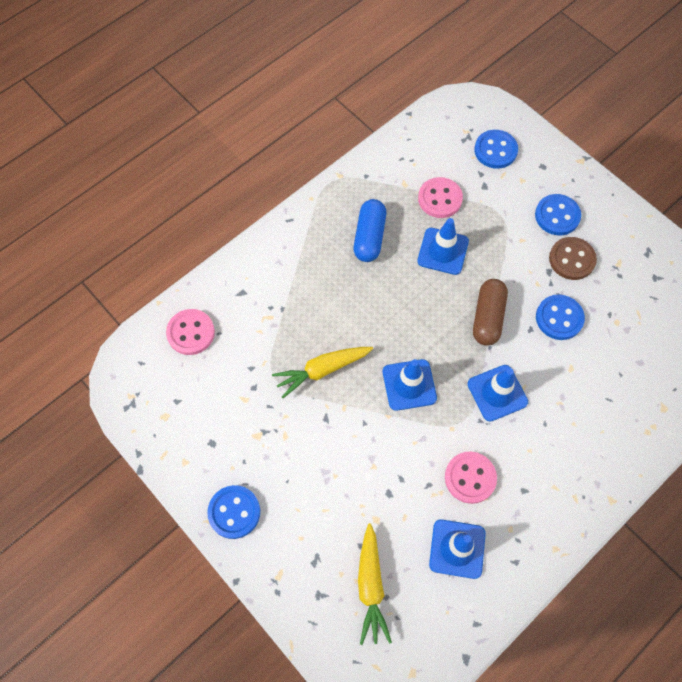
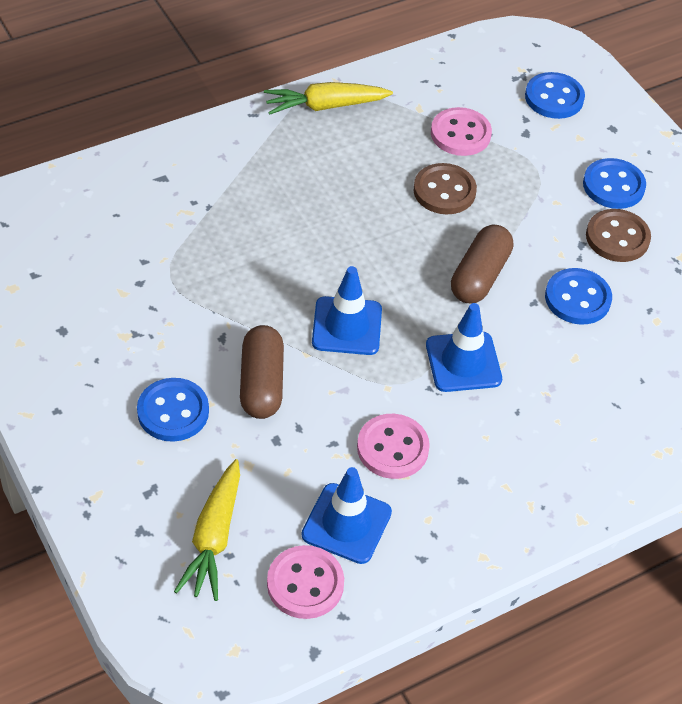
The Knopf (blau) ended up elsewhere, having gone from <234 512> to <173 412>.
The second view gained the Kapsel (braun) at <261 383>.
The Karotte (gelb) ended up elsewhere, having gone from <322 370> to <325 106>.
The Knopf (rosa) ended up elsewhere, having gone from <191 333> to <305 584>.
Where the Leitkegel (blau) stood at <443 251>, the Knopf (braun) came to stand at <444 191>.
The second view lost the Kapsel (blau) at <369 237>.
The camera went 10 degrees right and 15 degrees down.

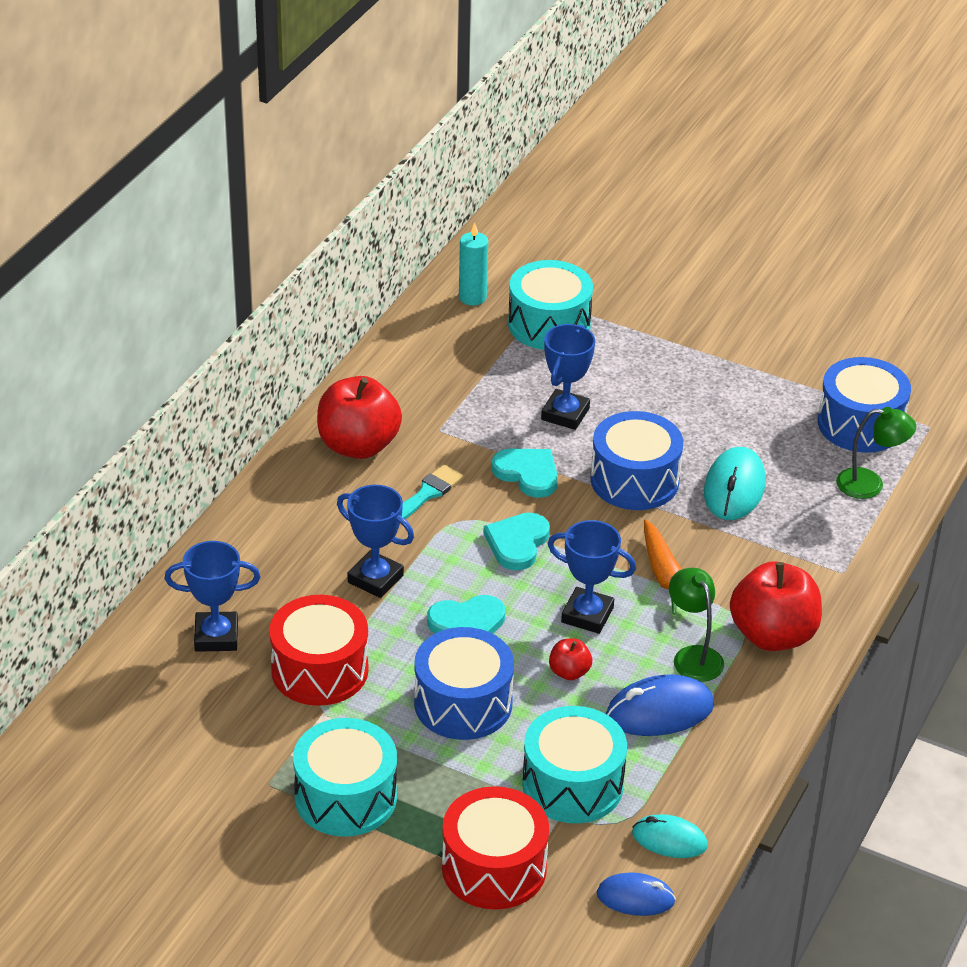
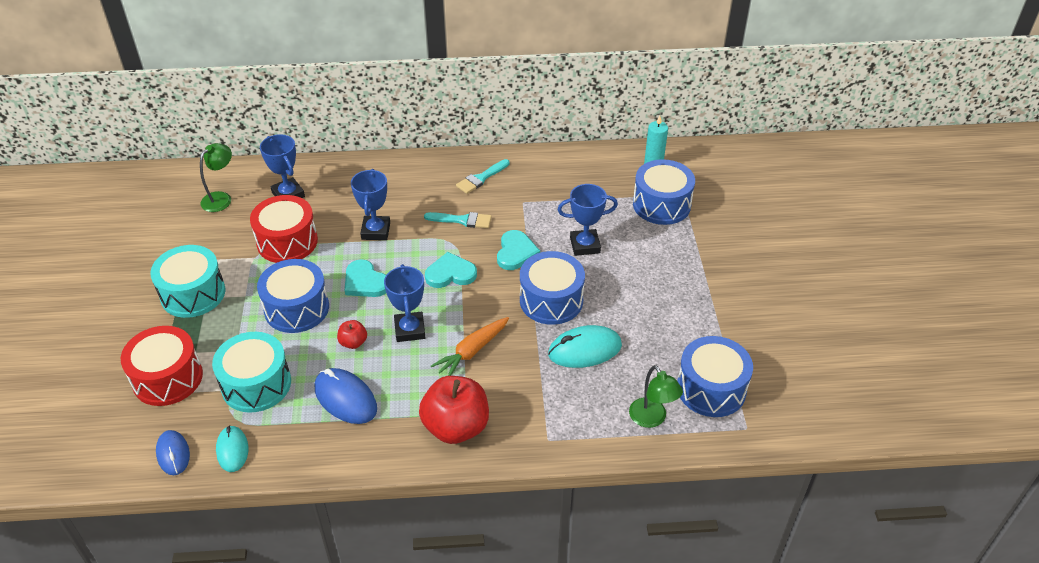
The Lampe (grün) ended up elsewhere, having gone from <693 656> to <221 198>.
Where the Apfel (rot) stood at <358 445>, the Pinsel (türkis) came to stand at <481 178>.
What was the Trommel (türkis) at <549 324> turned into the Trommel (blau) at <661 204>.
The camera went 60 degrees right and 5 degrees up.

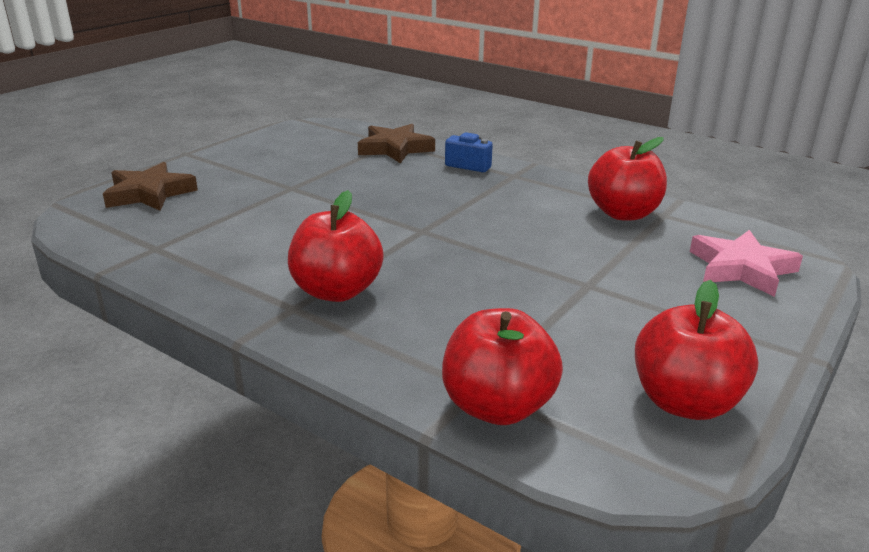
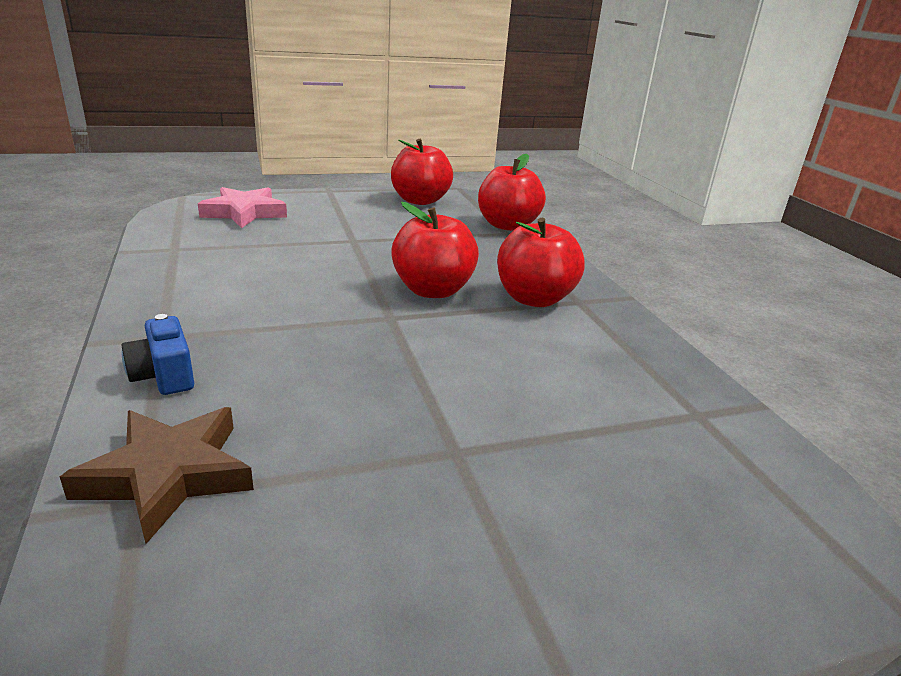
The Apfel (rot) ended up elsewhere, having gone from <623 213> to <432 290>.
The second view lost the Stern (braun) at <149 193>.
The camera went 145 degrees left and 0 degrees up.

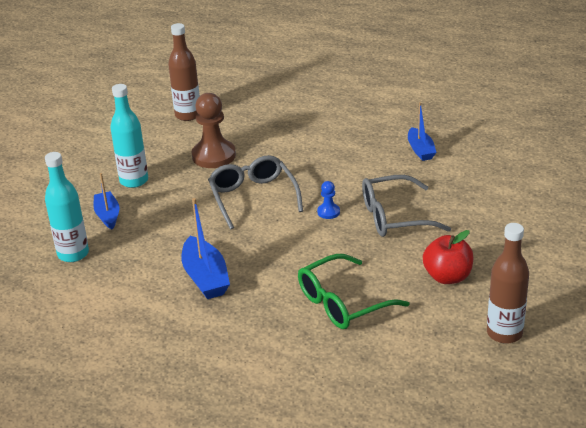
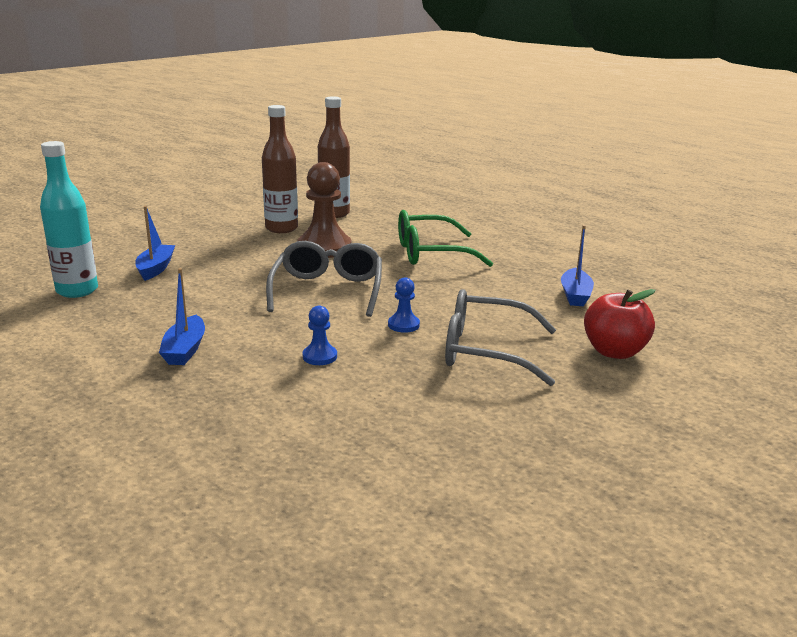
The size of the Boot (blau) at <205 278> changed by a factor of 0.66.
The Flasche (braun) ended up elsewhere, having gone from <504 333> to <281 228>.
The second view gained the Bauer (blau) at <319 356>.
The Brille (grün) ended up elsewhere, having gone from <342 303> to <430 253>.
The Apfel (rot) ended up elsewhere, having gone from <447 277> to <614 352>.
The second view lost the Flasche (türkis) at <134 181>.
The camera went 20 degrees right and 10 degrees down.

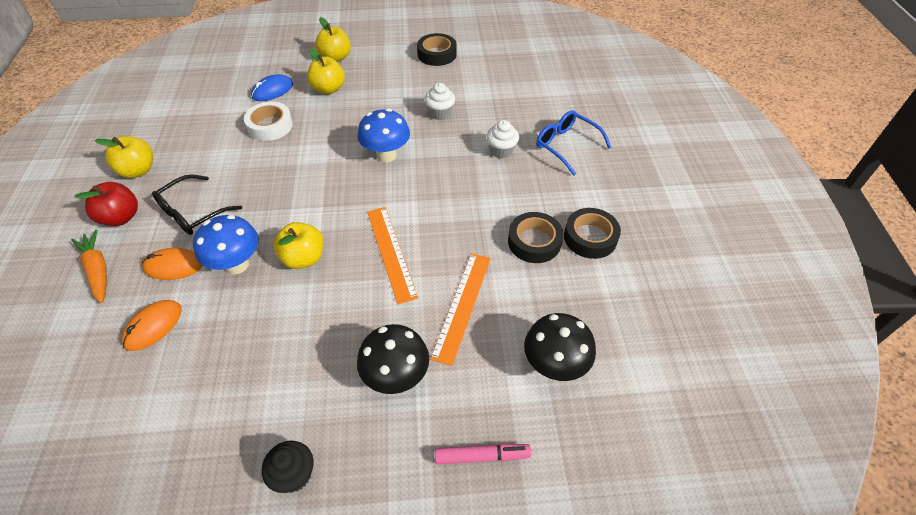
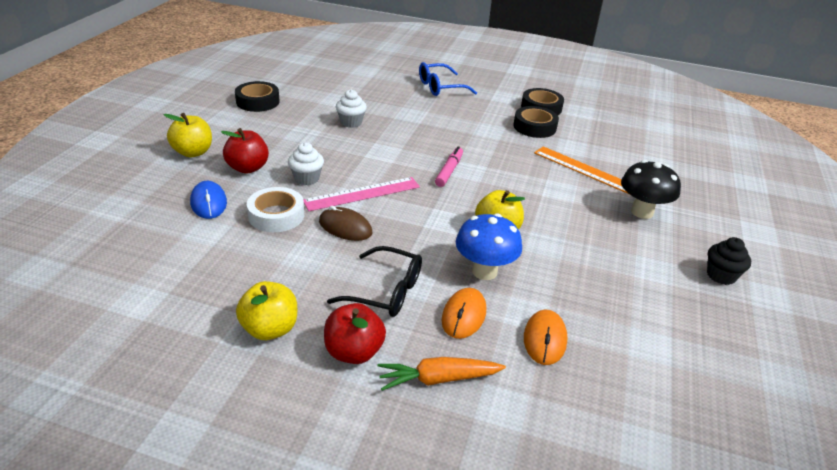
What was the Apfel (gelb) at <328 89> turned into the Apfel (rot) at <248 168>.
The Muffin (weiß) ended up elsewhere, having gone from <501 151> to <306 178>.
The second view gained the Lineal (rosa) at <362 194>.
The second view gained the Computermaus (braun) at <345 227>.
The Brille (schwarz) at <192 213> ended up facing another way, 45 degrees counterclockwise from before.
The Filzstift (rosa) ended up elsewhere, having gone from <482 456> to <449 171>.
The Computermaus (orange) at <153 326> ended up facing another way, 45 degrees clockwise from before.
The second view lost the Pilz (blau) at <386 155>.
The second view lost the Lineal (orange) at <391 252>.
The second view lost the Pilz (schwarz) at <554 365>.
The camera went 70 degrees left and 15 degrees down.

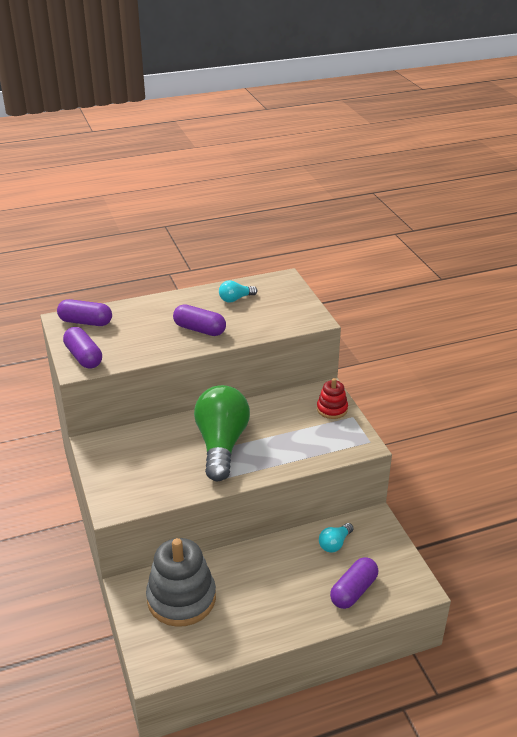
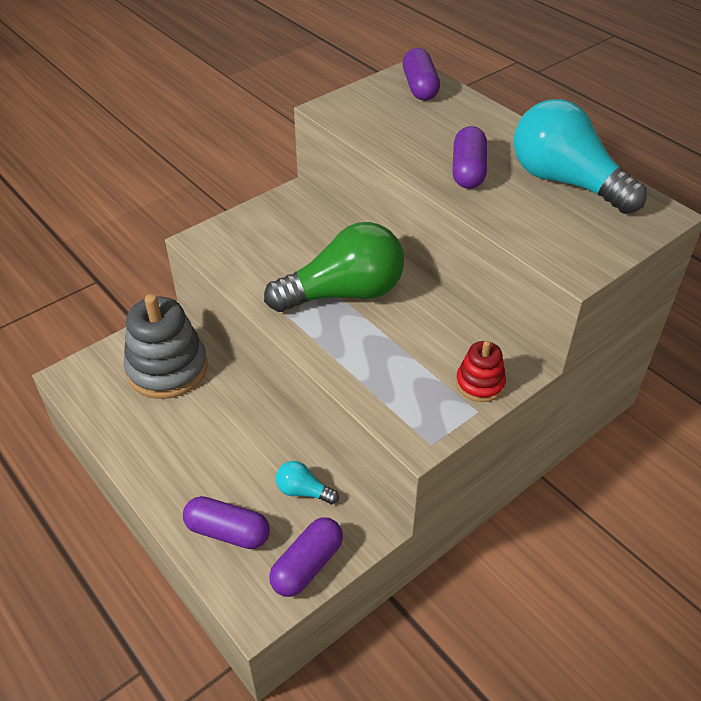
The Kapsel (lila) ended up elsewhere, having gone from <84 357> to <307 565>.
The size of the Glühbirne (türkis) at <235 299> changed by a factor of 2.30.
The camera went 70 degrees right and 10 degrees up.

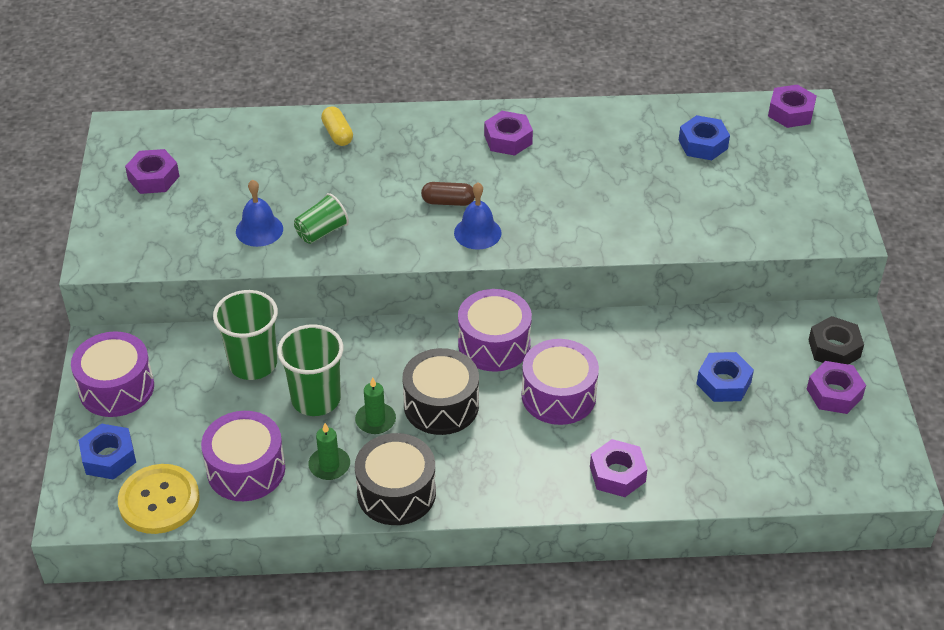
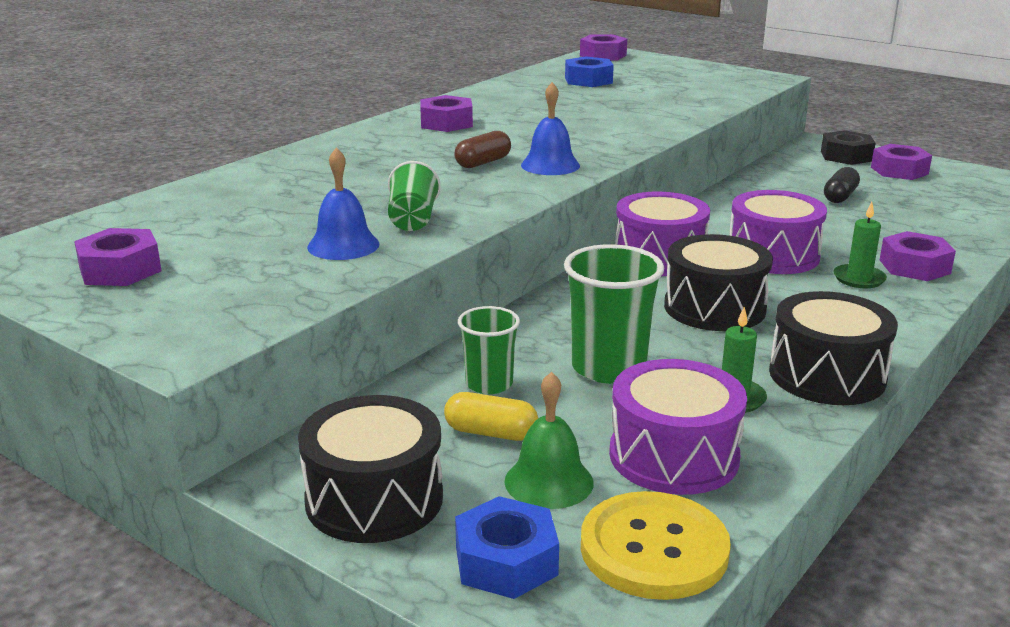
What was the Trommel (lila) at <116 388> turned into the Trommel (schwarz) at <374 499>.
The Kapsel (gelb) ended up elsewhere, having gone from <337 134> to <491 433>.
The size of the Becher (grün) at <253 363> changed by a factor of 0.62.
The second view gained the Glocke (grün) at <549 481>.
Where the Sechskantmutter (blau) stood at <723 383>, the Kapsel (schwarz) came to stand at <840 196>.
The Kerze (grün) ended up elsewhere, having gone from <375 420> to <859 279>.
The camera went 50 degrees left and 20 degrees down.

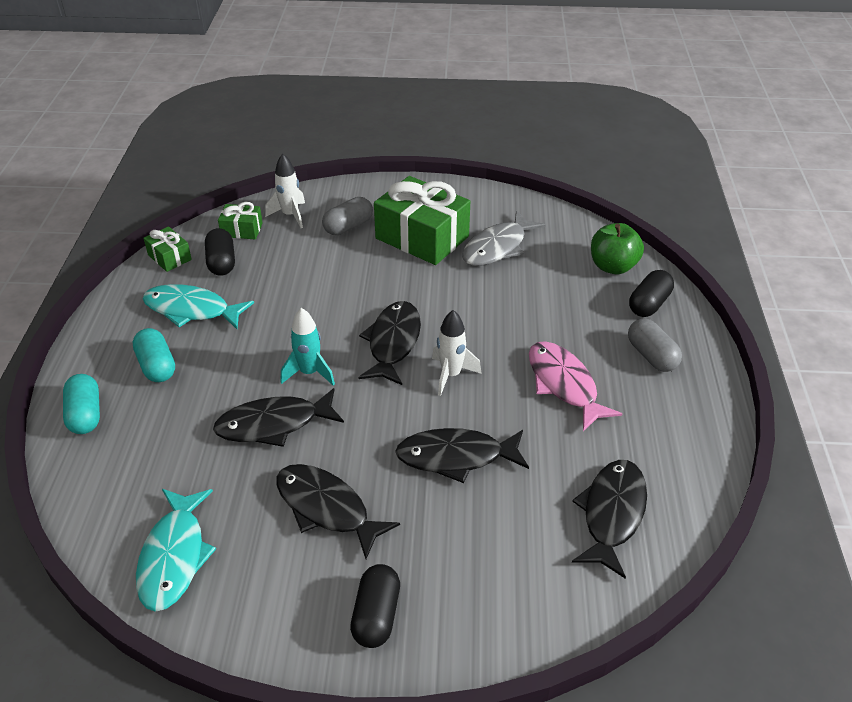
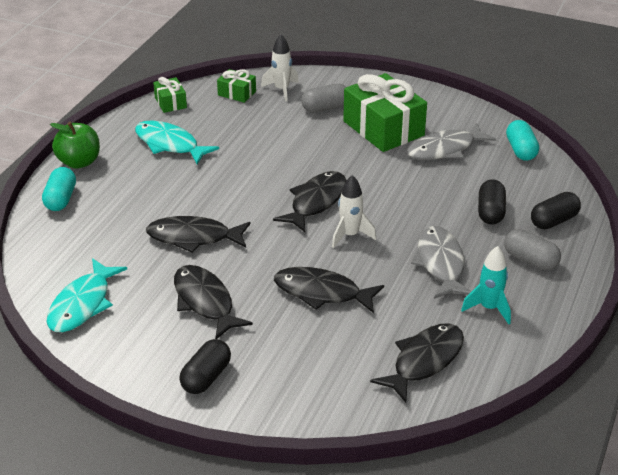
The Apfel (grün) ended up elsewhere, having gone from <613 266> to <79 162>.
What was the Fisch (rosa) at <564 384> turned into the Fisch (grau) at <440 263>.
The Rakete (türkis) ended up elsewhere, having gone from <309 373> to <489 308>.
The Kapsel (schwarz) ended up elsewhere, having gone from <221 262> to <490 212>.
The Kapsel (grau) at <651 356> ended up facing another way, 45 degrees counterclockwise from before.
The Kapsel (türkis) ended up elsewhere, having gone from <157 366> to <521 150>.
The camera went 20 degrees right and 5 degrees down.

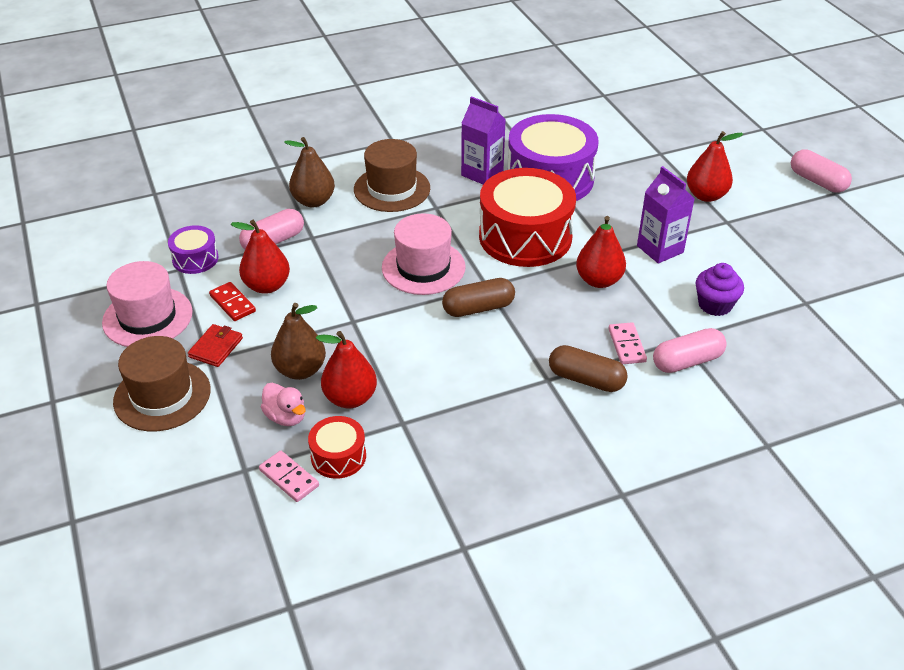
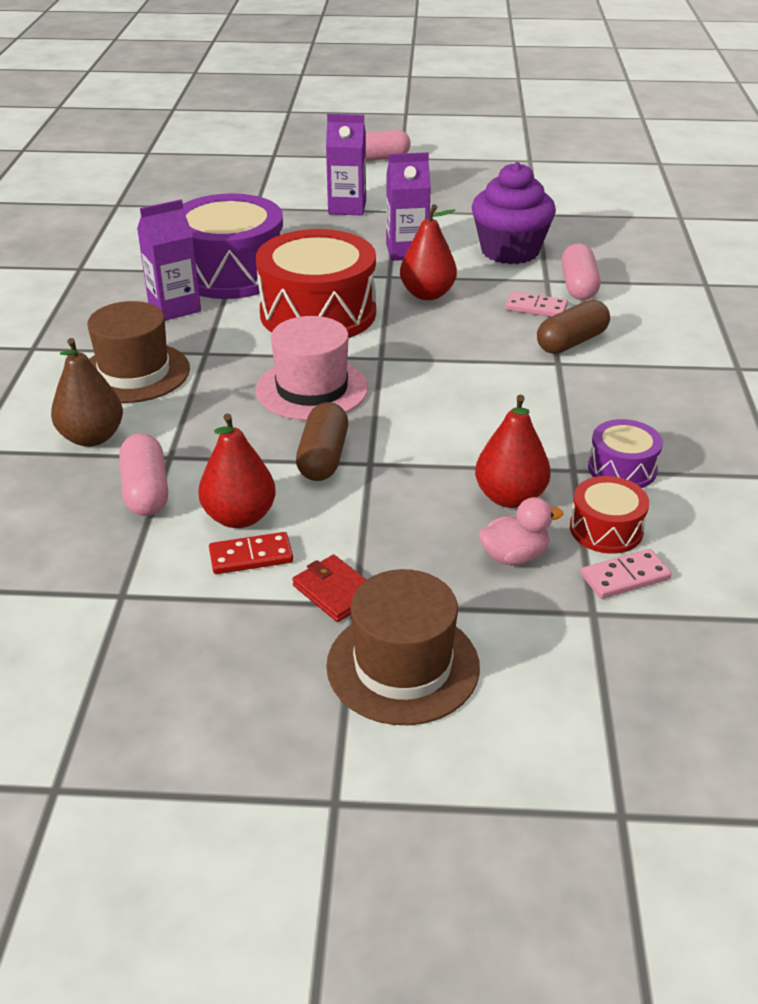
The Kapsel (braun) ended up elsewhere, having gone from <478 308> to <323 457>.
Where the Birne (rot) stood at <706 195>, the Getränkekarton (lila) came to stand at <347 208>.
The size of the Muffin (lila) at <715 305> changed by a factor of 1.65.
The Trommel (lila) ended up elsewhere, having gone from <195 259> to <622 469>.
The second view lost the Hut (rosa) at <147 317>.
The second view lost the Birne (braun) at <300 370>.
The camera went 65 degrees left and 5 degrees down.

